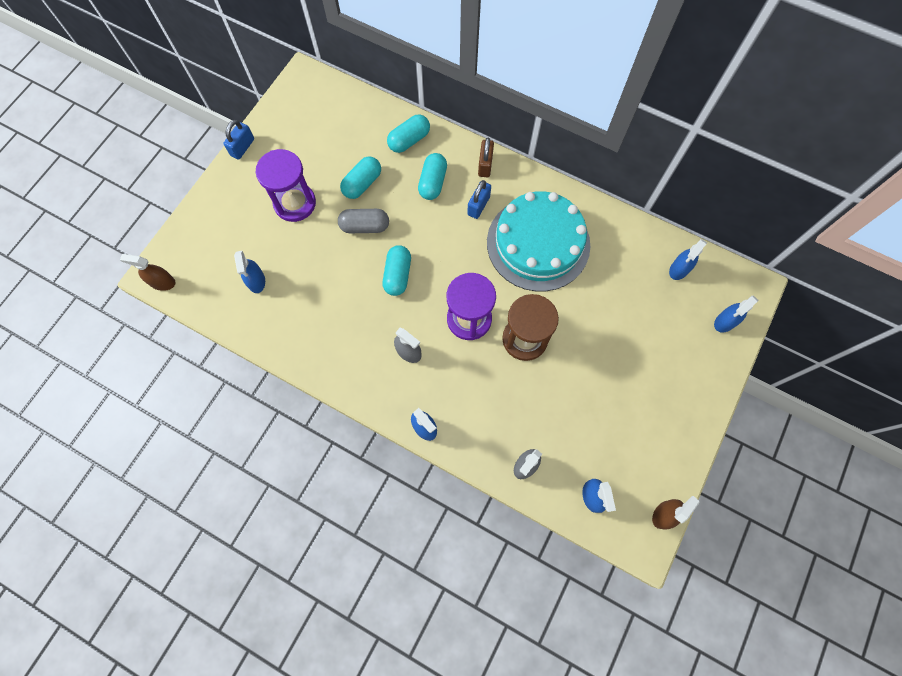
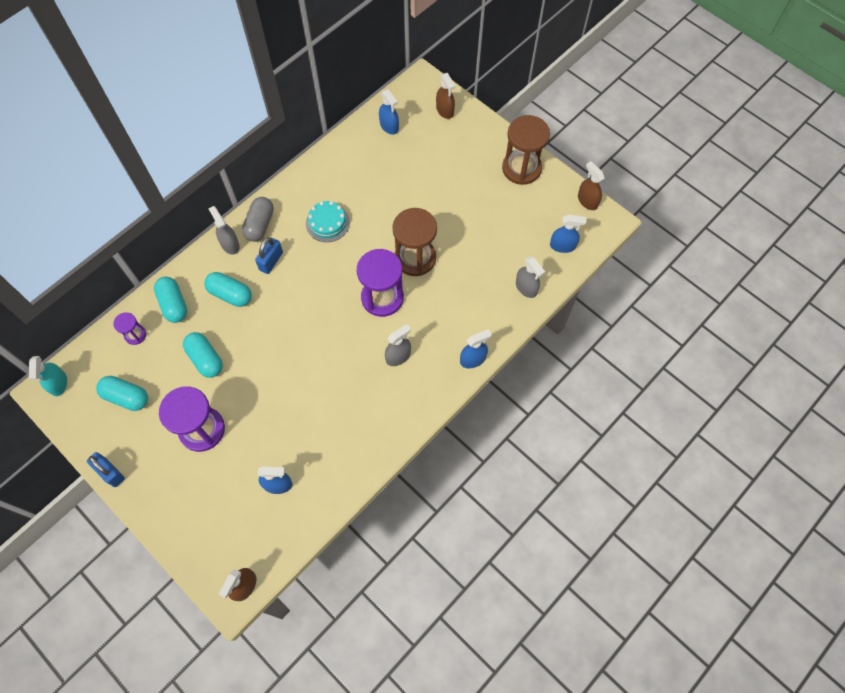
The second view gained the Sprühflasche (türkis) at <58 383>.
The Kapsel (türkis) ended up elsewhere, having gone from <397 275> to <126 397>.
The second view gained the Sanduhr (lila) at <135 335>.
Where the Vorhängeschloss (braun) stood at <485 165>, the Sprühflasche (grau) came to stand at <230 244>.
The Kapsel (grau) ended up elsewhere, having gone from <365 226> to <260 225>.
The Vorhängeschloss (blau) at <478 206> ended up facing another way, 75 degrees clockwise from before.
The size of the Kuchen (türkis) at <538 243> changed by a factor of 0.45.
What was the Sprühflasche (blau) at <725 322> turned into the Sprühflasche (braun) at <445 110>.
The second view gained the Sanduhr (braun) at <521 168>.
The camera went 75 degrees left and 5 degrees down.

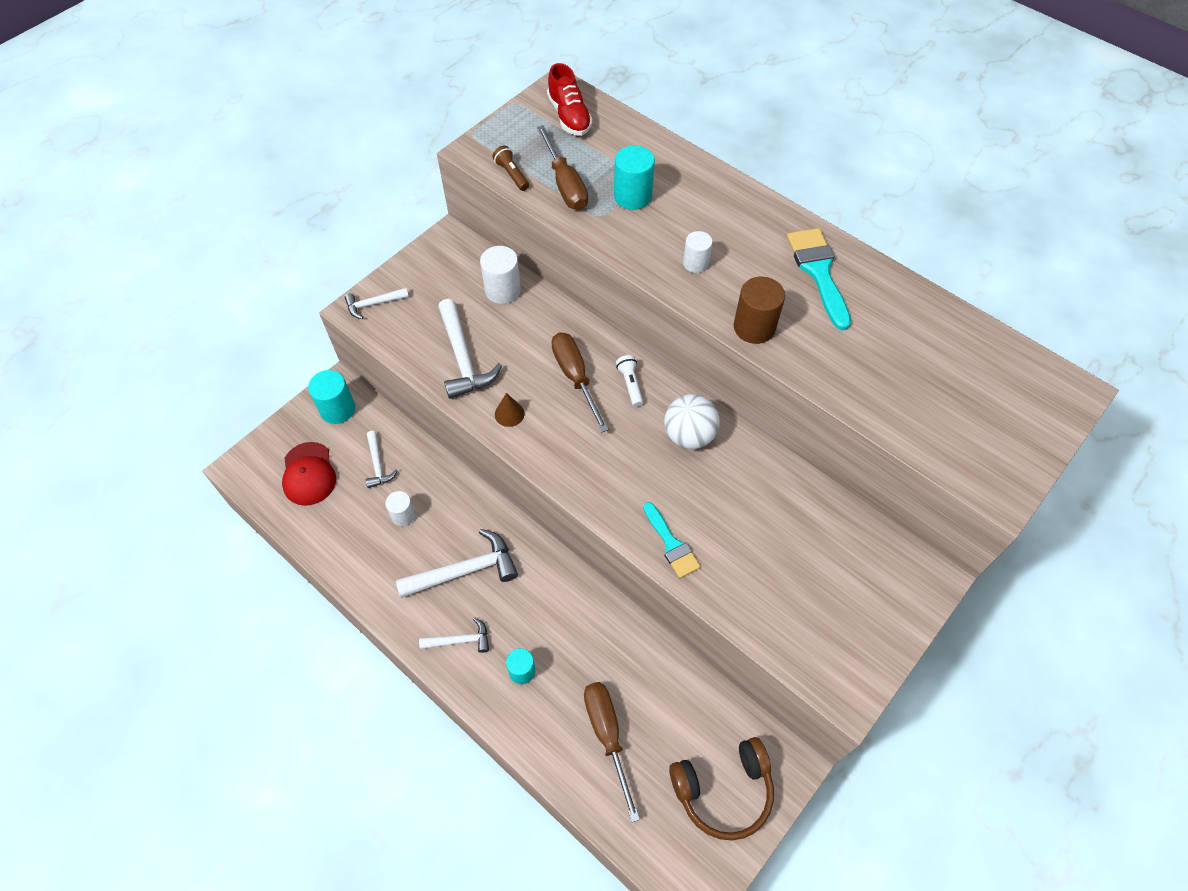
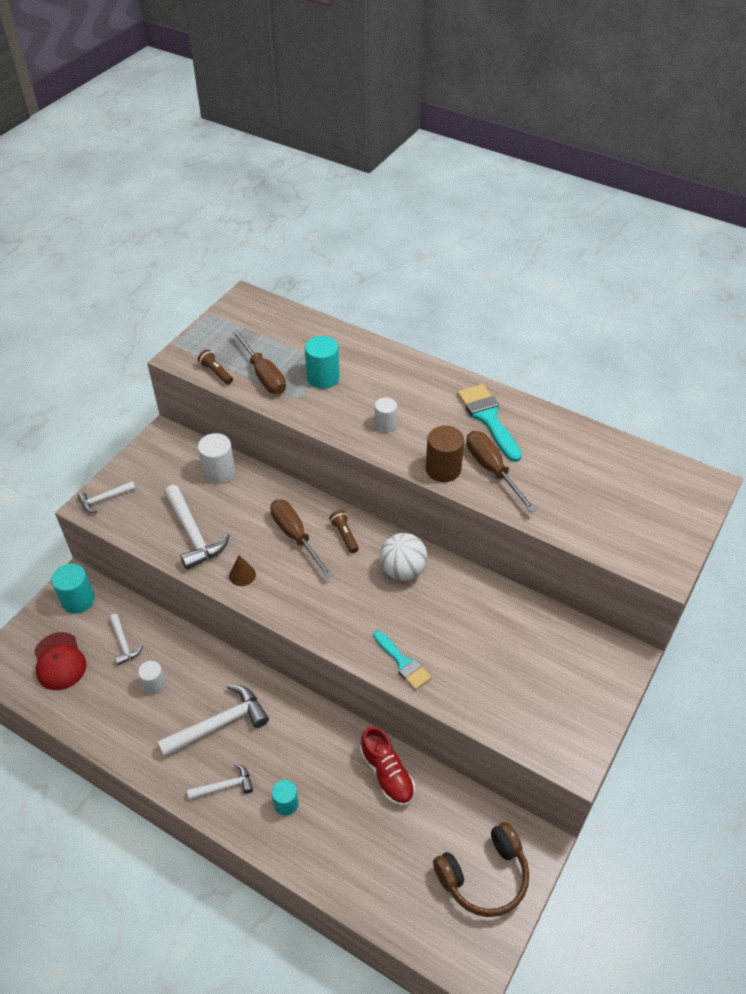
What was the Taschenlampe (weiß) at <630 384> turned into the Taschenlampe (braun) at <344 535>.
The Schuh (rot) ended up elsewhere, having gone from <569 116> to <387 774>.
The Schraubenzieher (braun) ended up elsewhere, having gone from <607 736> to <492 470>.
The camera went 10 degrees left and 10 degrees down.

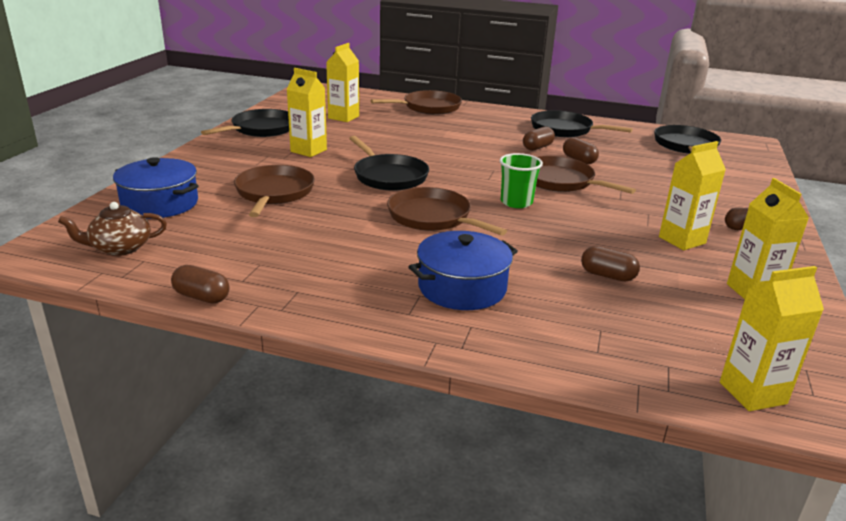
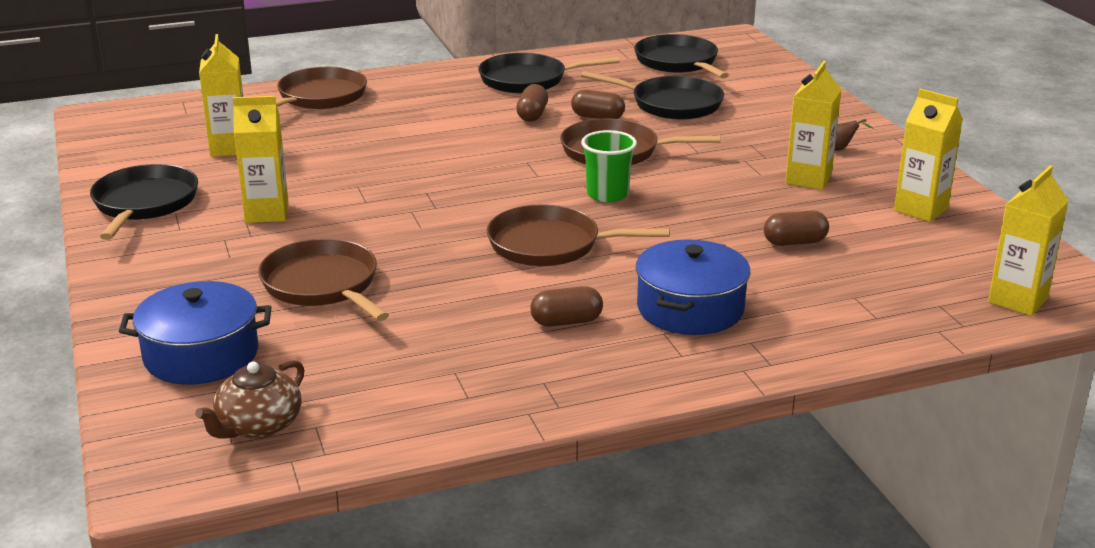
The Kapsel (braun) ended up elsewhere, having gone from <202 297> to <566 322>.
The Pfanne (schwarz) ended up elsewhere, having gone from <389 176> to <672 104>.
The camera went 35 degrees left and 0 degrees up.

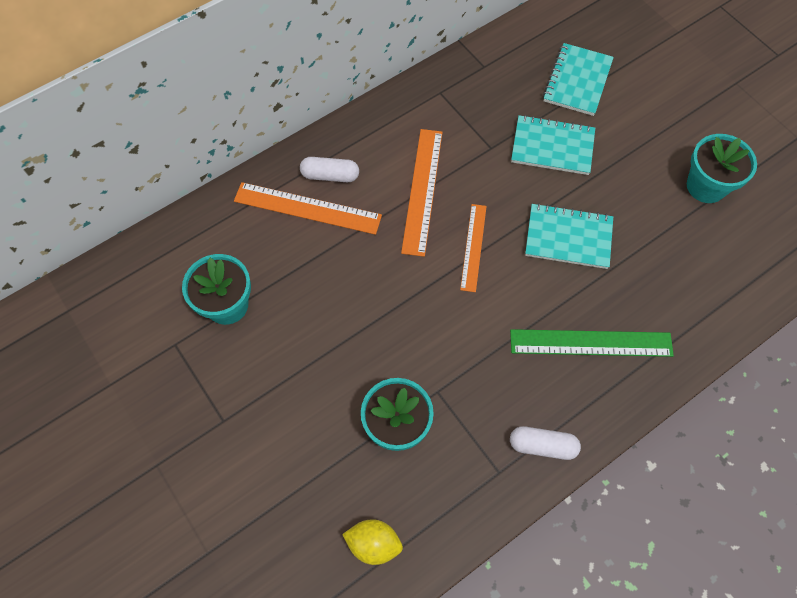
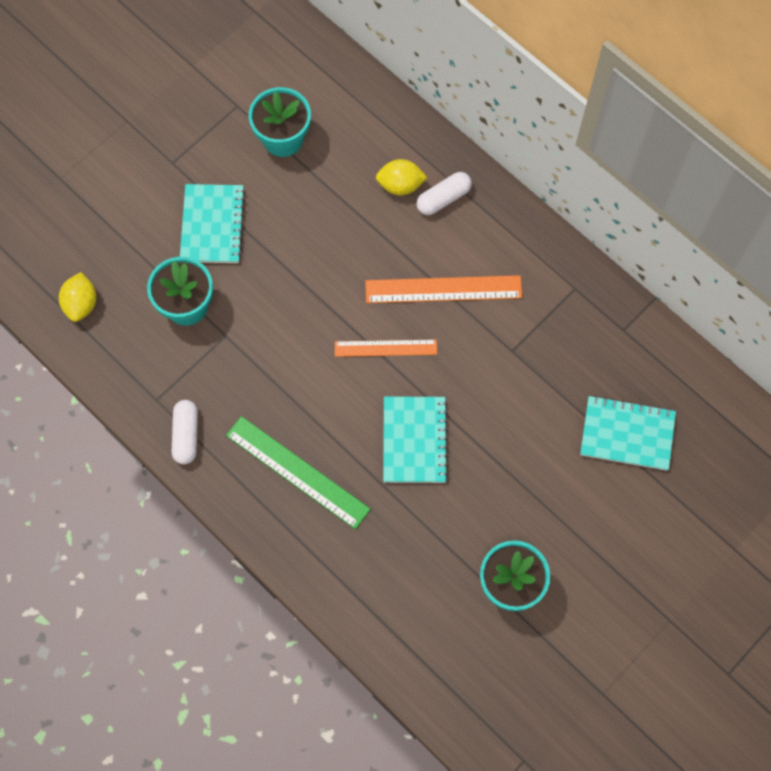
The Notizbuch (türkis) ended up elsewhere, having gone from <552 147> to <213 225>.
The Lineal (grün) at <591 343> ended up facing another way, 45 degrees counterclockwise from before.
Where the Lineal (orange) stood at <307 208>, the Zitrone (gelb) came to stand at <400 185>.
The Kapsel (weiß) at <330 175> ended up facing another way, 60 degrees clockwise from before.
The camera went 80 degrees right and 5 degrees up.

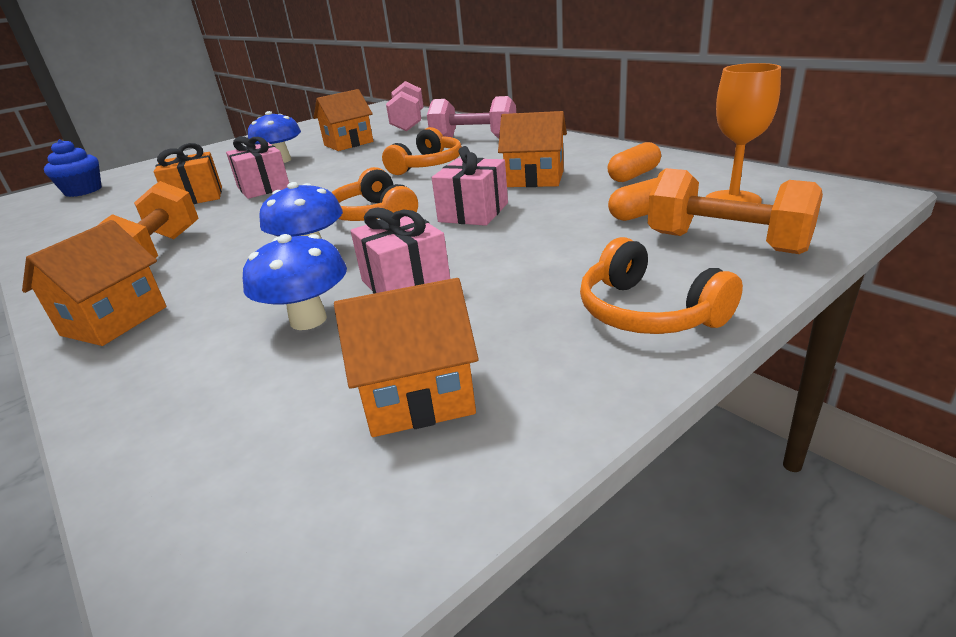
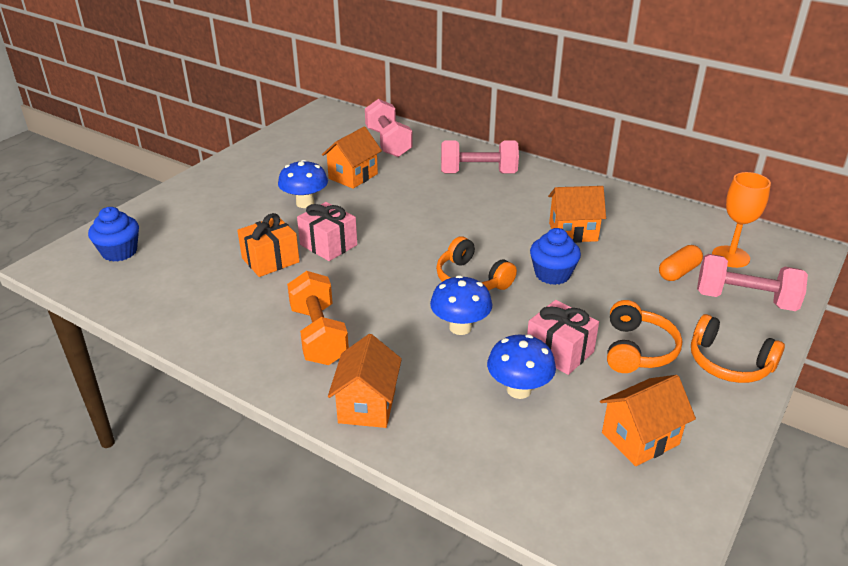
Where the Geschenk (rosa) stood at <473 212>, the Muffin (blau) came to stand at <552 274>.
The Kopfhörer (orange) ended up elsewhere, having gone from <427 165> to <638 349>.
What was the Hantel (orange) at <726 243> turned into the Hantel (rosa) at <745 300>.
The second view lost the Kapsel (orange) at <633 175>.
The camera went 20 degrees left and 5 degrees up.

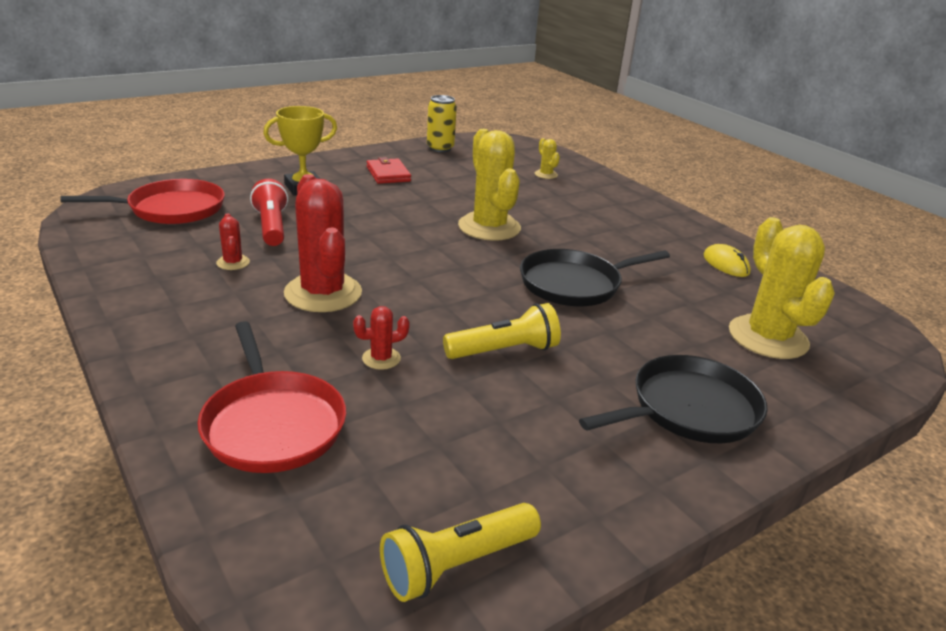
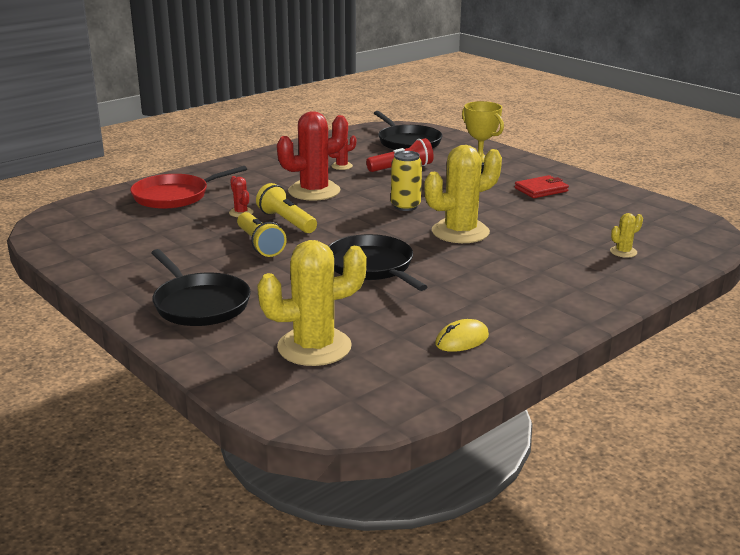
The Taschenlampe (gelb) ended up elsewhere, having gone from <456 565> to <286 221>.
What was the Pfanne (rot) at <171 209> turned into the Pfanne (schwarz) at <407 142>.
The Dose (gelb) ended up elsewhere, having gone from <440 148> to <405 206>.
The camera went 85 degrees right and 5 degrees down.

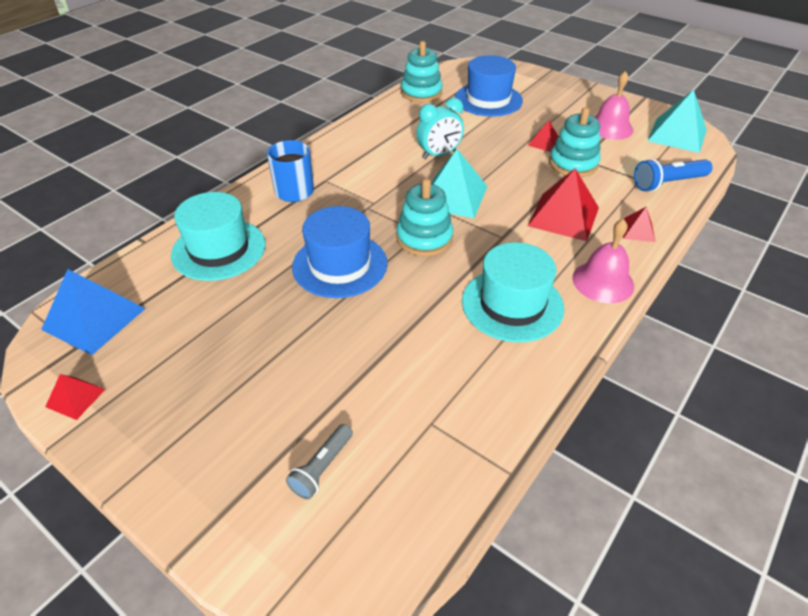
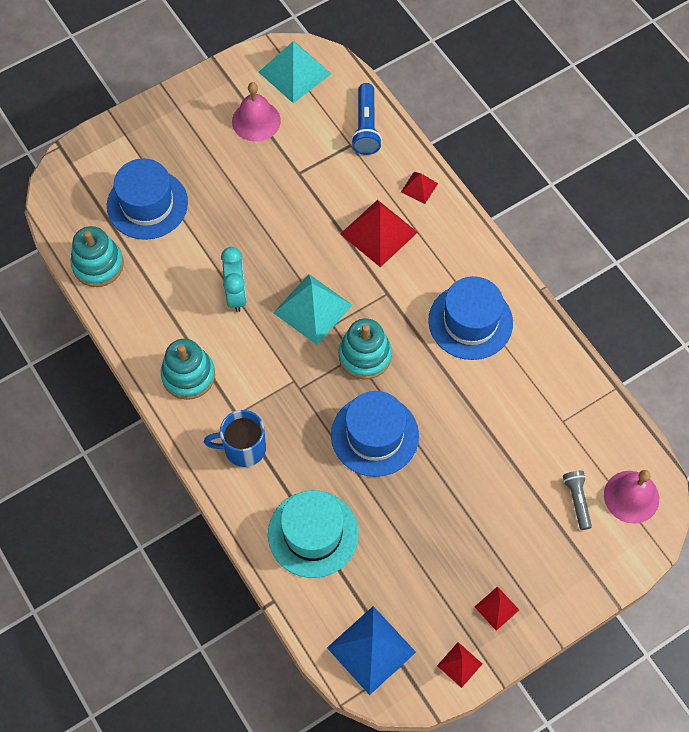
The Stapelspielzeug (türkis) ended up elsewhere, having gone from <573 164> to <188 375>.
What was the Hut (türkis) at <512 304> turned into the Hut (blau) at <470 321>.
The Pyramide (rot) ended up elsewhere, having gone from <544 142> to <496 608>.
The Taschenlampe (grau) at <322 468> ended up facing another way, 150 degrees counterclockwise from before.
The Glocke (rosa) ended up elsewhere, having gone from <603 281> to <631 496>.
The camera went 70 degrees left and 20 degrees up.

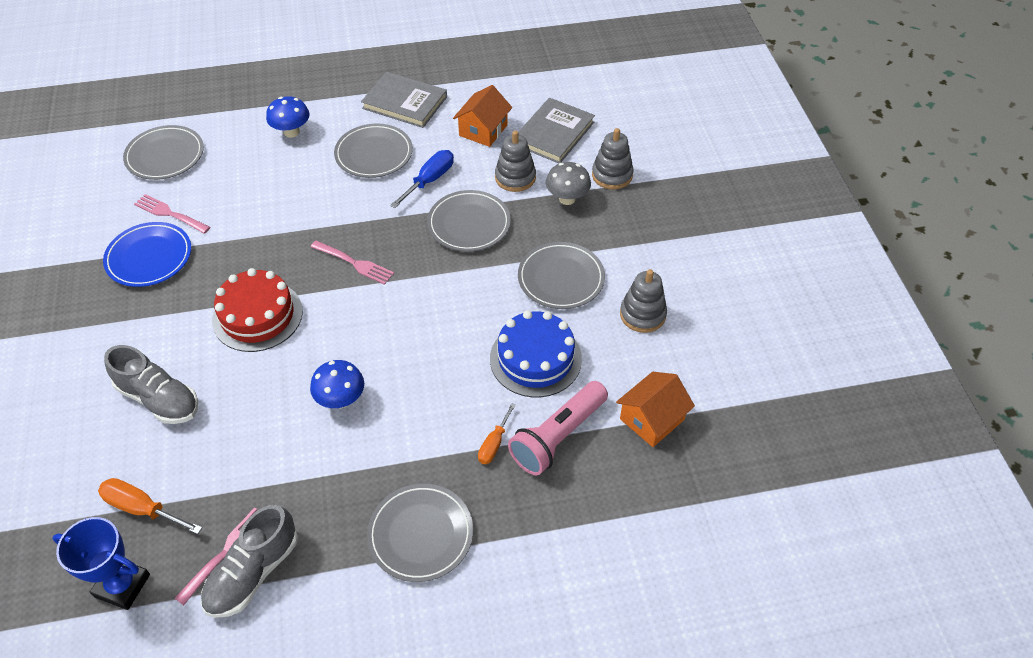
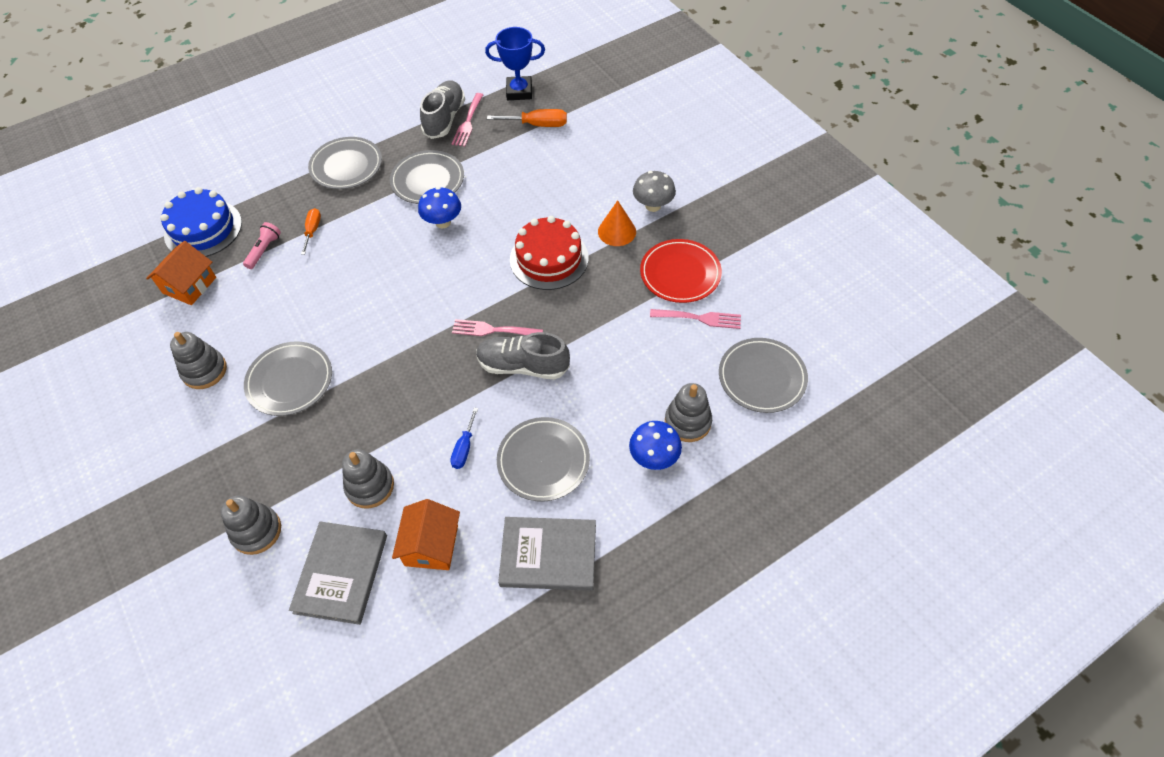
The Kuchen (blau) ended up elsewhere, having gone from <535 358> to <203 229>.
The size of the Taschenlampe (rosa) at <558 436> changed by a factor of 0.53.
The Teller (grau) ended up elsewhere, having gone from <469 224> to <428 180>.
The size of the Schraubenzieher (blau) at <430 180> changed by a factor of 0.66.
The Schuh (grau) ended up elsewhere, having gone from <159 399> to <523 366>.
The second view gained the Kegel (orange) at <617 231>.
The Pilz (grau) ended up elsewhere, having gone from <567 199> to <653 206>.
What was the Teller (blau) at <149 257> turned into the Teller (rot) at <680 273>.
The second view gained the Stapelspielzeug (grau) at <687 422>.
The camera went 160 degrees right and 5 degrees up.

